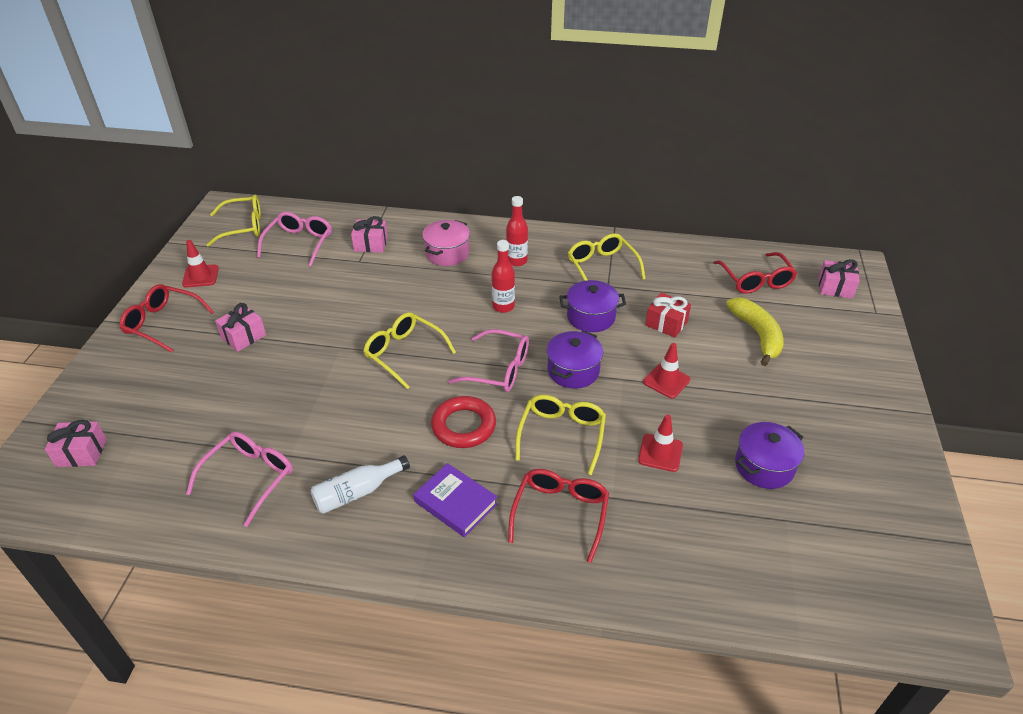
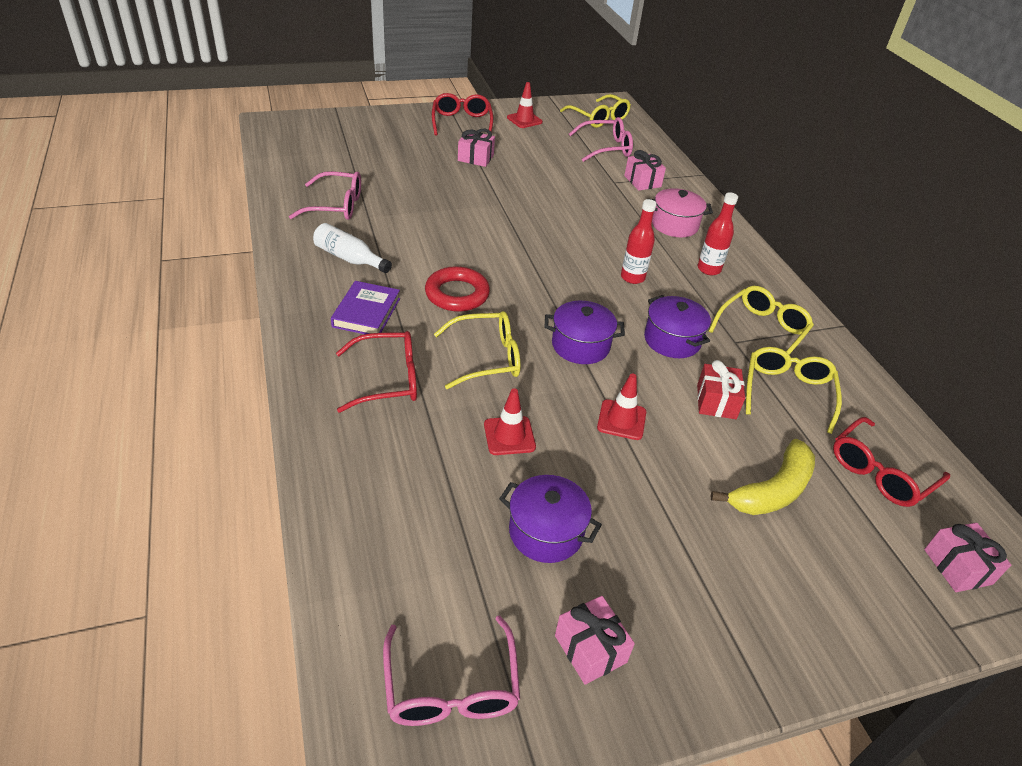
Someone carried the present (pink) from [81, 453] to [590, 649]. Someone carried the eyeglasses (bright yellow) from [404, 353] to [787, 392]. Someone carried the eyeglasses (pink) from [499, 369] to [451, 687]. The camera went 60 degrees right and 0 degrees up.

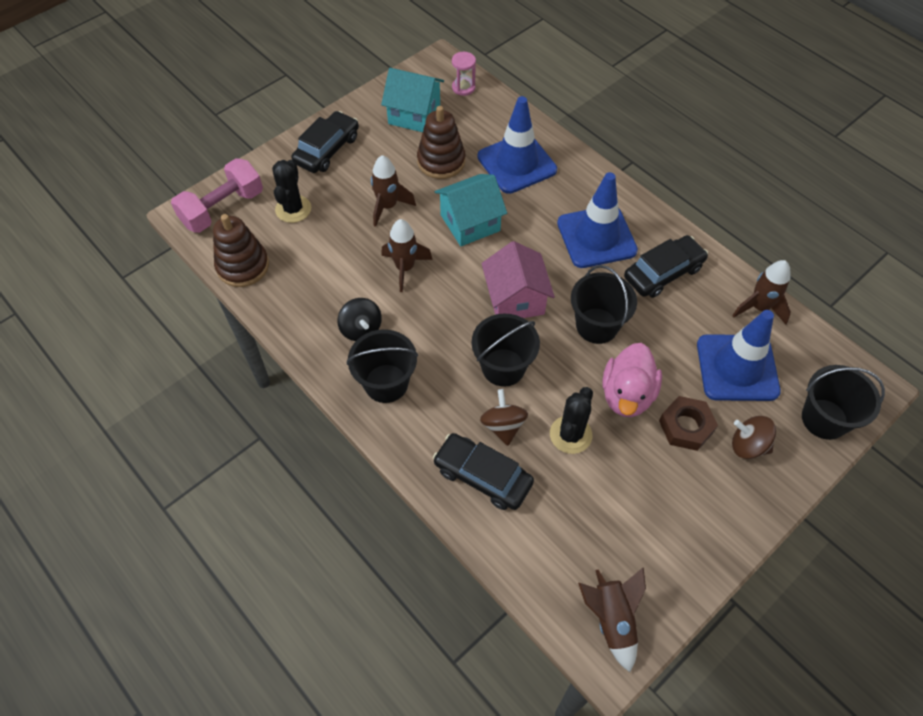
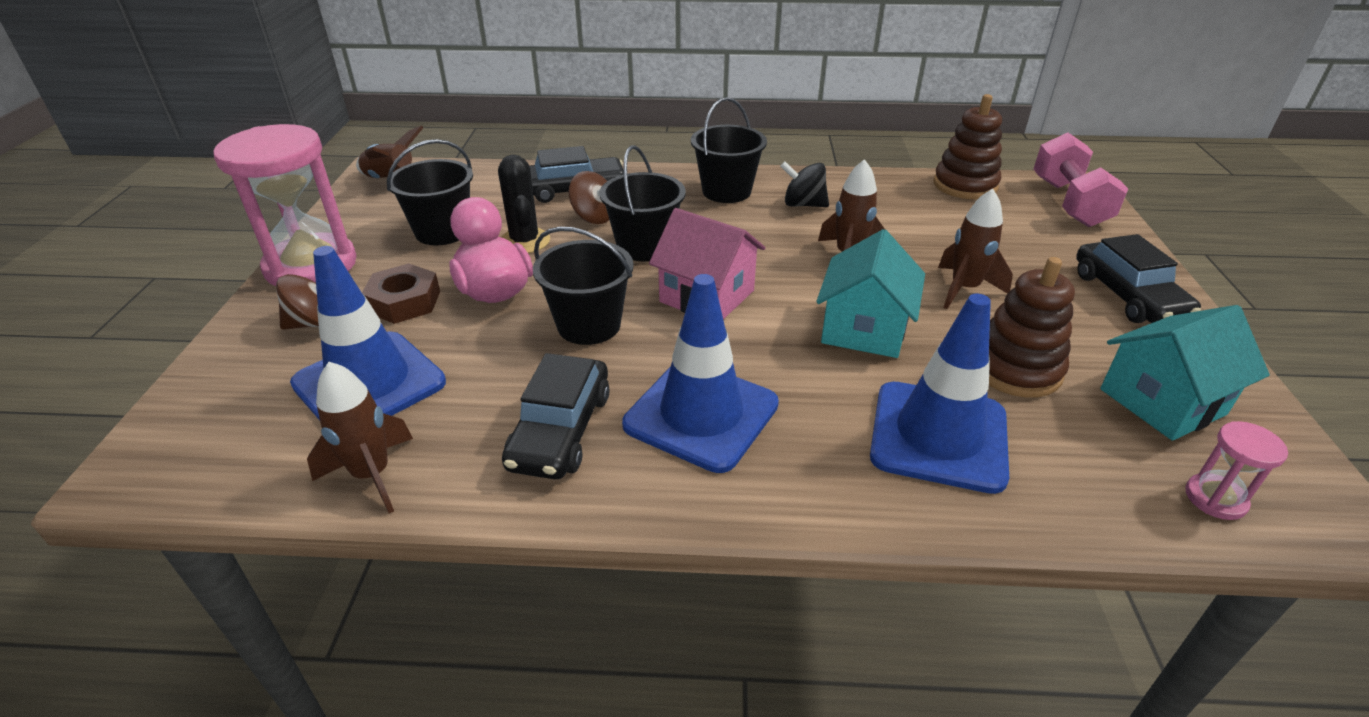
Someone took away the saguaro cactus (jet-black) at [293, 209]. Someone carried the sand bucket (jet-black) from [824, 419] to [442, 231]. Someone put down the sand timer (pink) at [311, 266]. The camera went 135 degrees right and 20 degrees down.

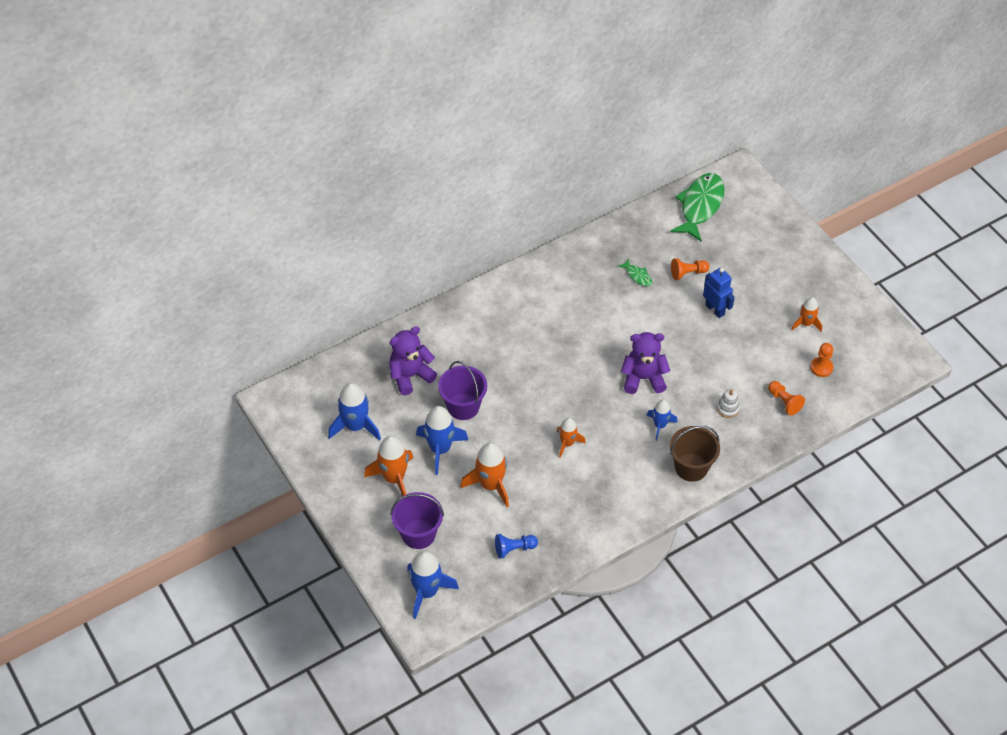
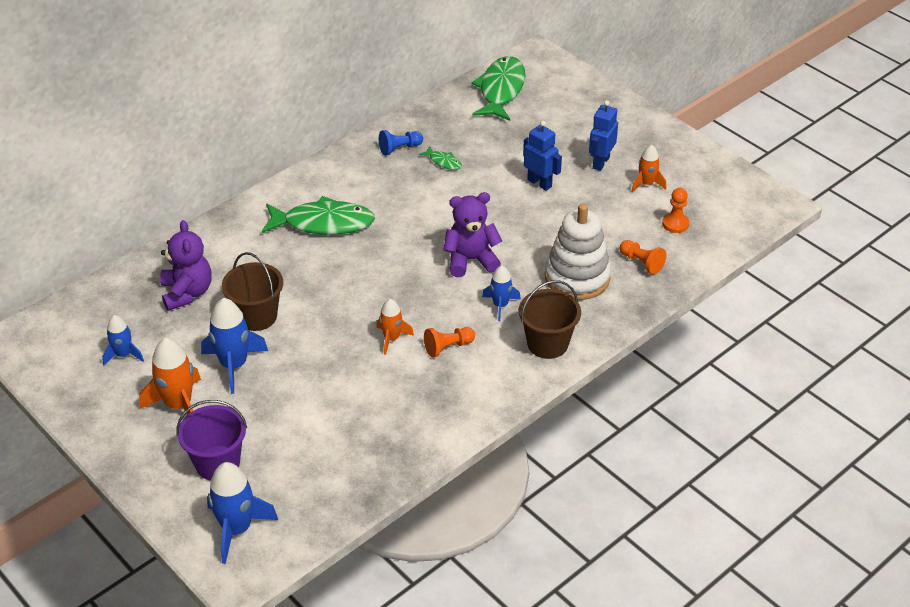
Someone scaled the spaceship (blue) at [355, 426] by 0.60. Someone rotated the teddy bear (purple) at [410, 376] by 120 degrees clockwise. Someone repainted the sand bucket (purple) at [463, 406], which became the sand bucket (russet) at [257, 316]. Someone took away the spaceship (orange-coloured) at [490, 485]. Someone carried the game pawn (blue) from [514, 549] to [399, 148]. Someone carried the game pawn (orange-coloured) from [688, 273] to [448, 347]. Someone scaled the stacking toy (white) at [727, 408] by 2.38. Someone put down the fish (emerald) at [323, 223]. Someone put down the toy robot (blue) at [600, 162]. The camera went 10 degrees left and 10 degrees down.

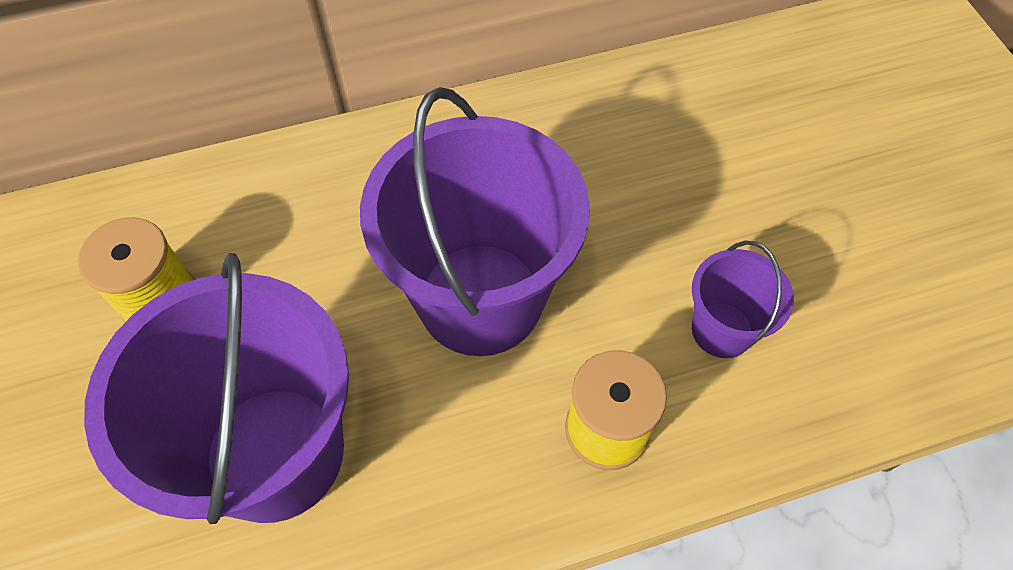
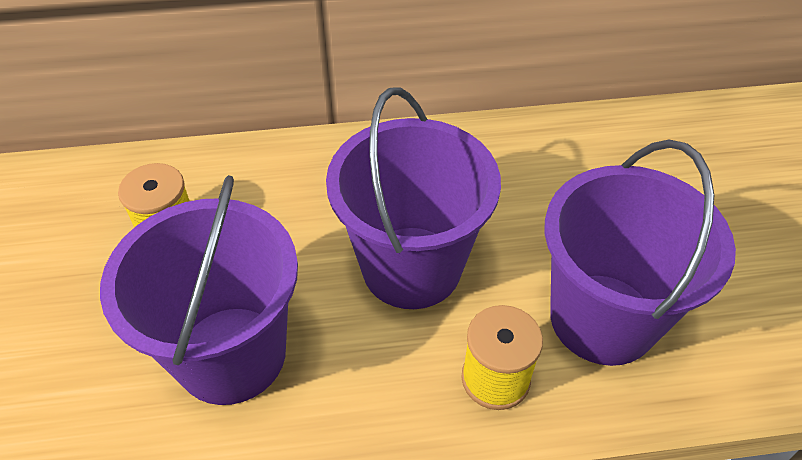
Someone scaled the sand bucket (purple) at [722, 330] by 2.09. The camera went 10 degrees right and 10 degrees down.

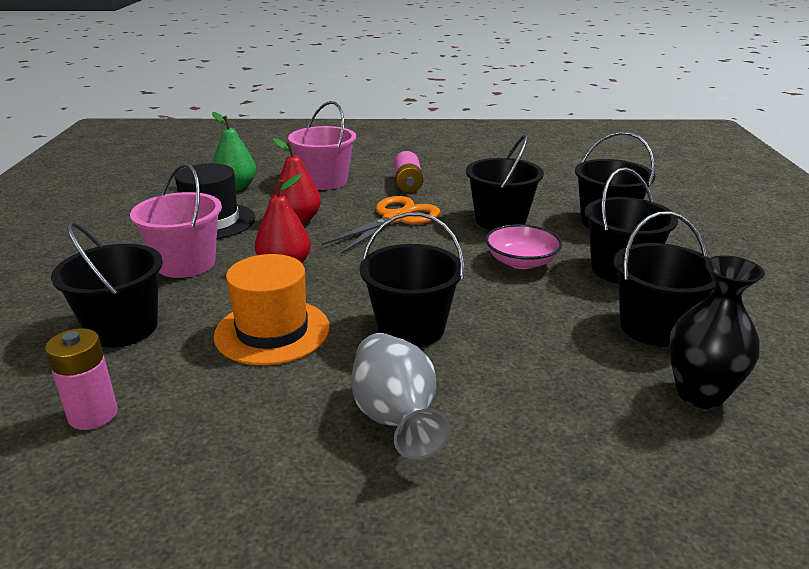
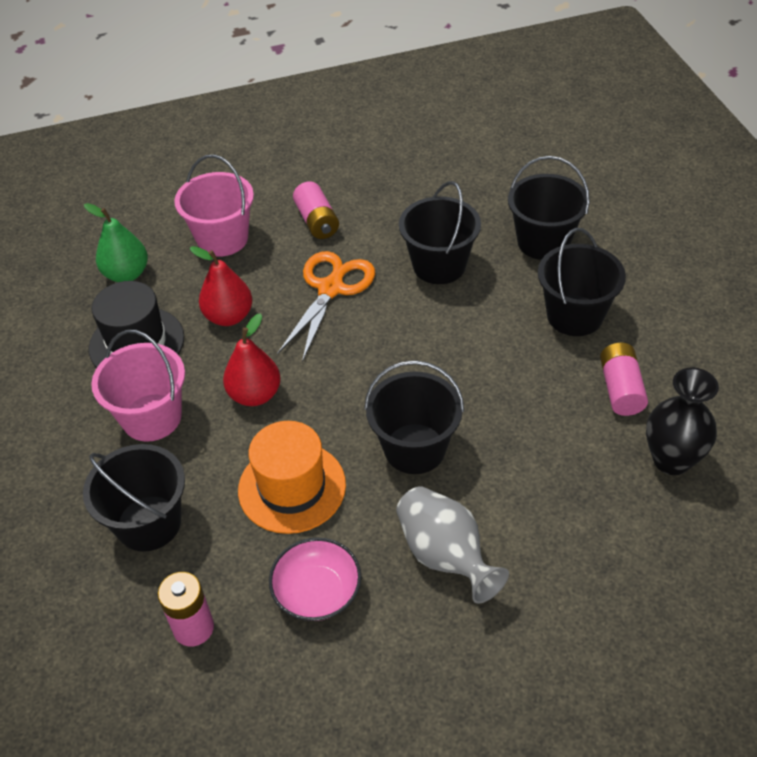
Someone carried the bowl (pink) from [521, 262] to [317, 592]. Someone swapped the sand bucket (jet-black) at [654, 327] for the power cell (pink) at [620, 389]. The camera went 15 degrees left and 20 degrees up.

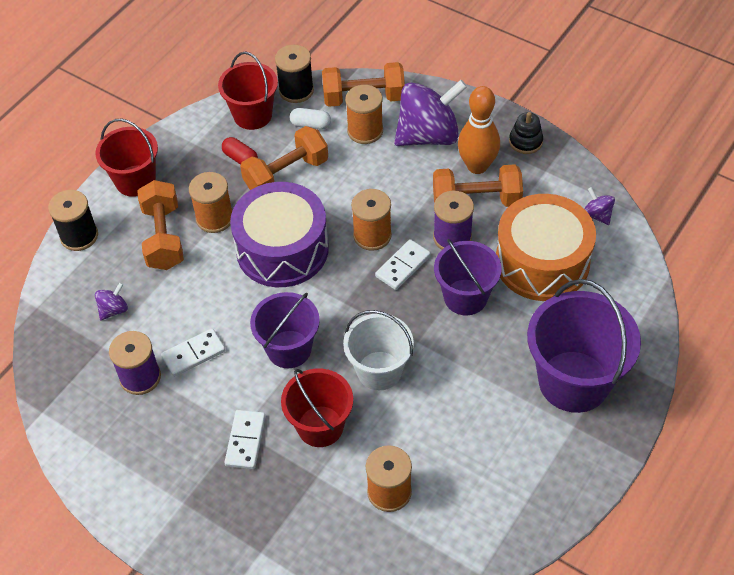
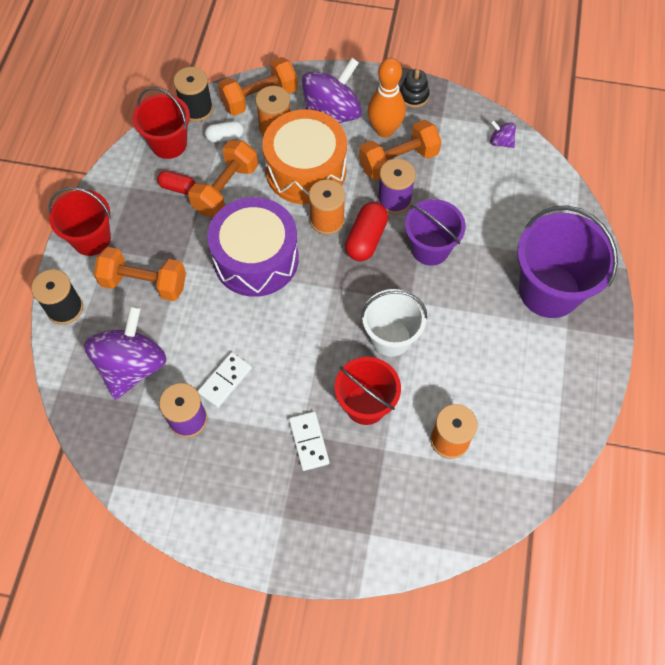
Someone scaled the whirligig (purple) at [114, 310] by 2.33. Someone rotated the free weight (orange-coloured) at [163, 237] by 45 degrees counterclockwise. Someone took away the reel of thread (orange-coloured) at [214, 218]. Someone took away the sand bucket (purple) at [289, 349]. Someone swapped the domino piece (white) at [403, 266] for the capsule (scarlet) at [366, 239]. Someone carried the drum (orange-coloured) from [542, 262] to [306, 170]. The camera went 25 degrees left and 10 degrees up.

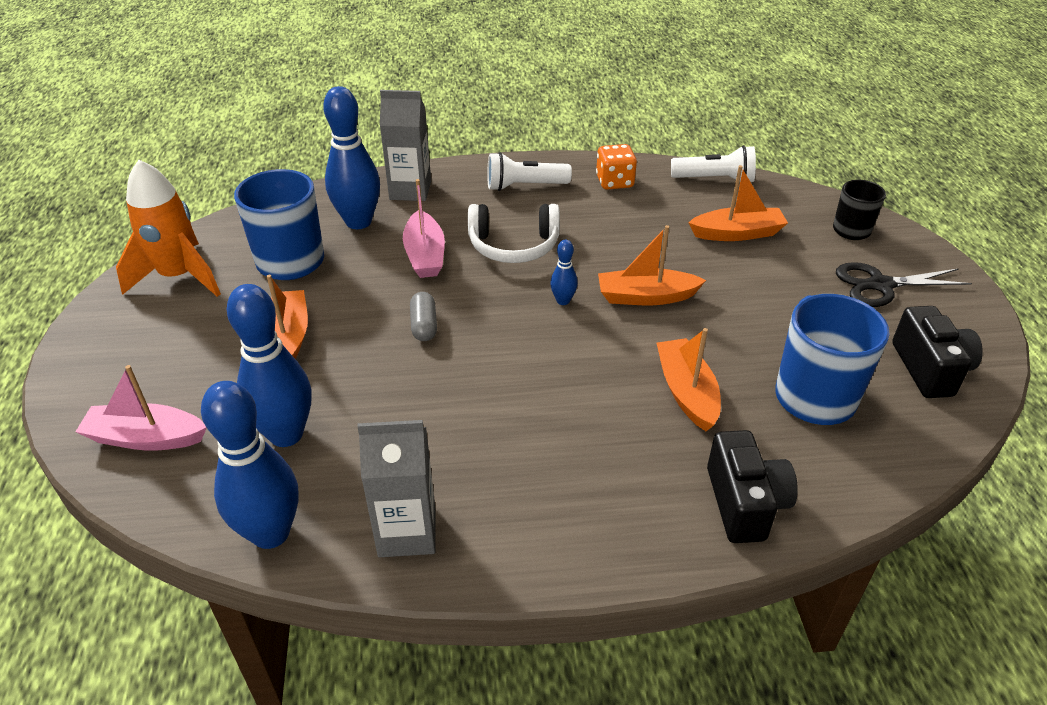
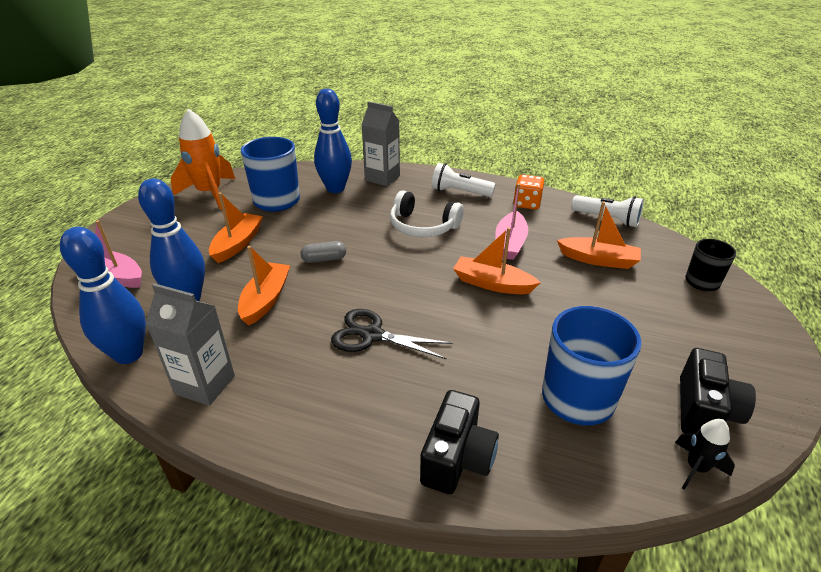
Someone carried the sailboat (pink) from [425, 255] to [510, 243]. Someone rotated the capsule (gray) at [424, 325] by 60 degrees clockwise. Someone took away the bowling pin (blue) at [563, 301]. Someone carried the sailboat (orange-coloured) from [687, 392] to [266, 300]. Someone carried the pair of scissors (jet-black) from [880, 285] to [372, 335]. Someone put down the spaceship (jet-black) at [696, 468]. The camera went 25 degrees right and 5 degrees down.

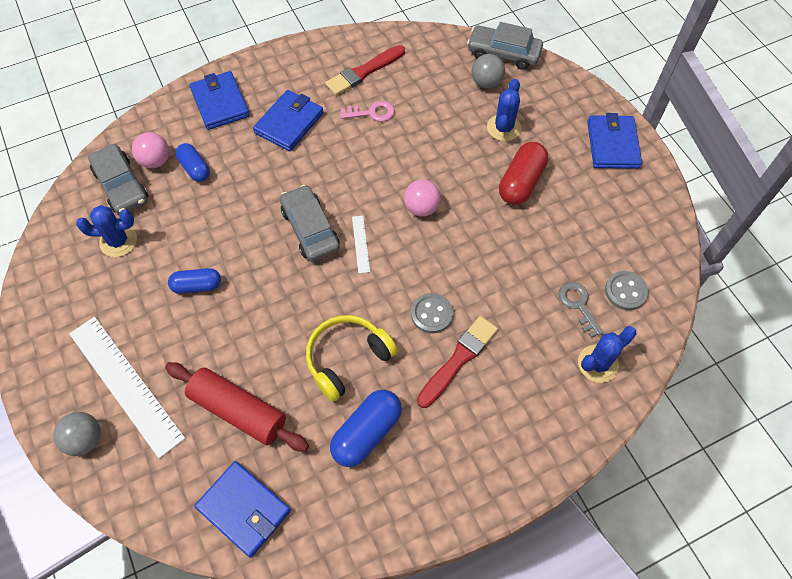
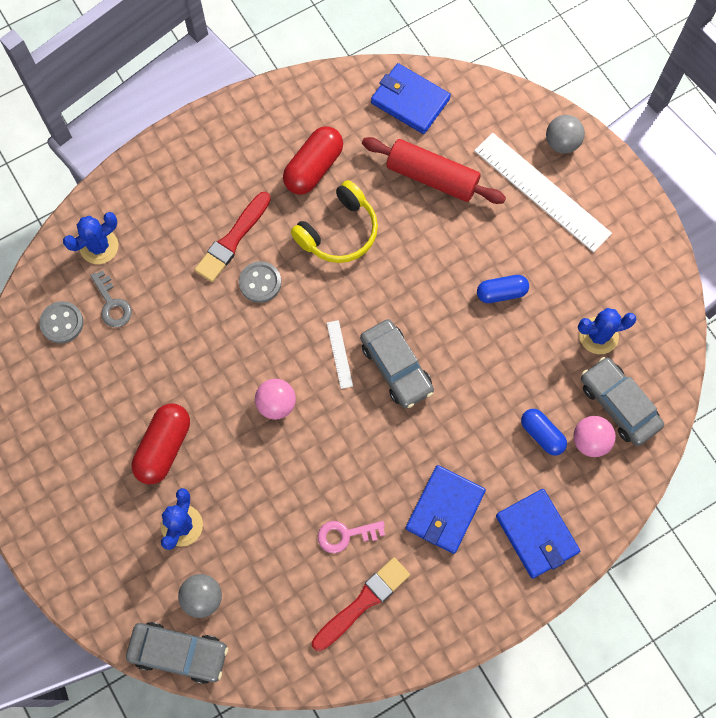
Someone repainted the capsule (blue) at [366, 433], which became the capsule (scarlet) at [314, 168]. Someone took away the card wallet (blue) at [612, 144]. The camera went 175 degrees right and 10 degrees up.

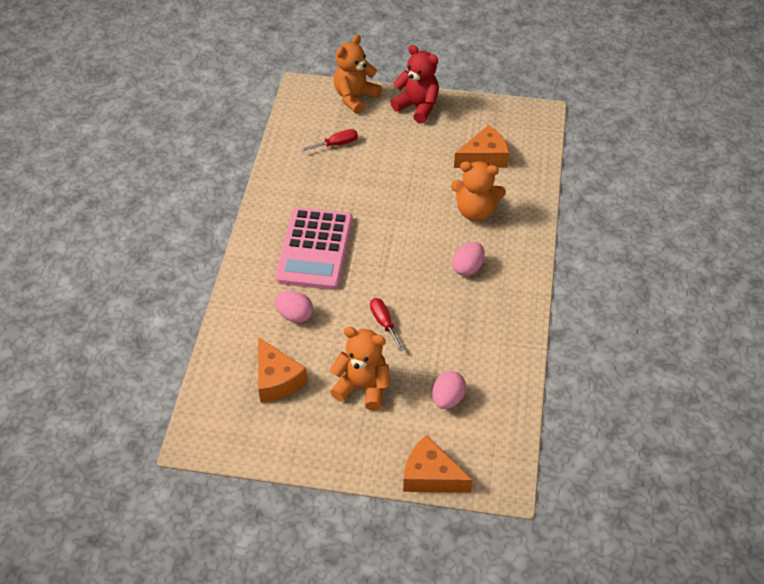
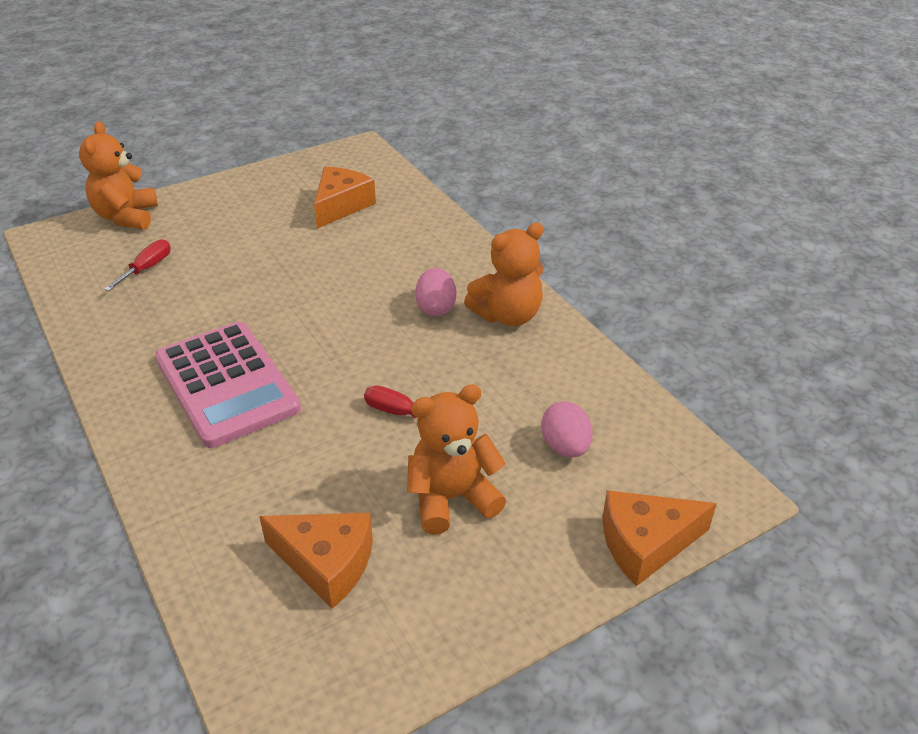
Someone took away the toy egg (pink) at [294, 315]. Someone took away the teddy bear (scarlet) at [417, 107]. Someone carried the teddy bear (orange-coloured) from [475, 211] to [507, 315]. The camera went 40 degrees left and 10 degrees down.

